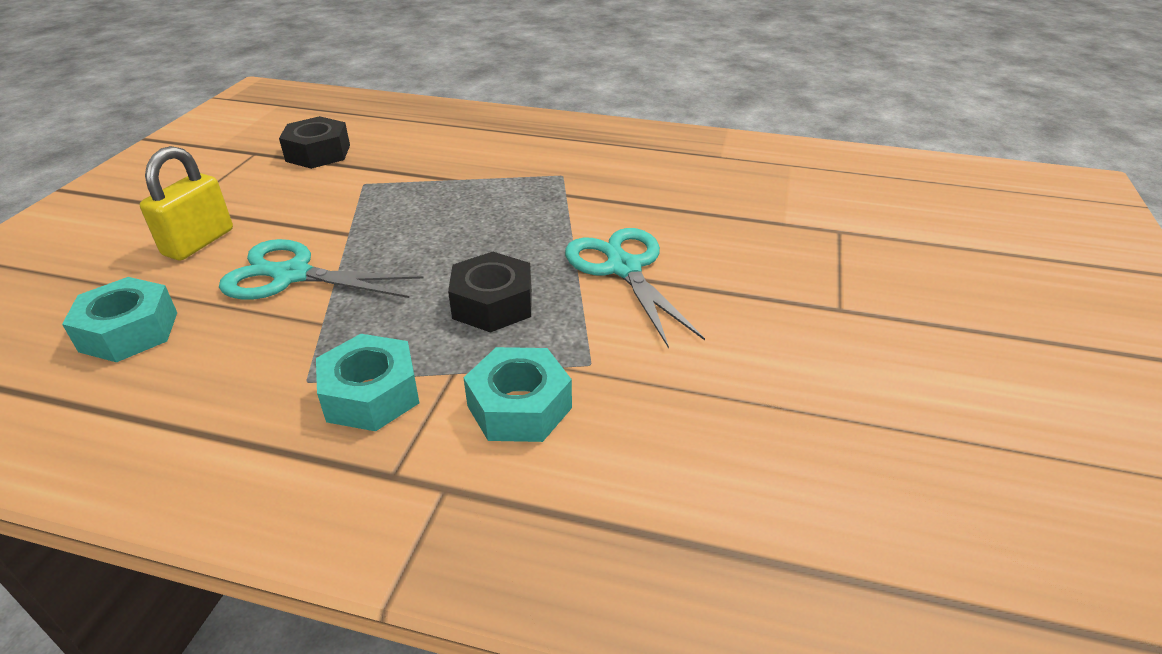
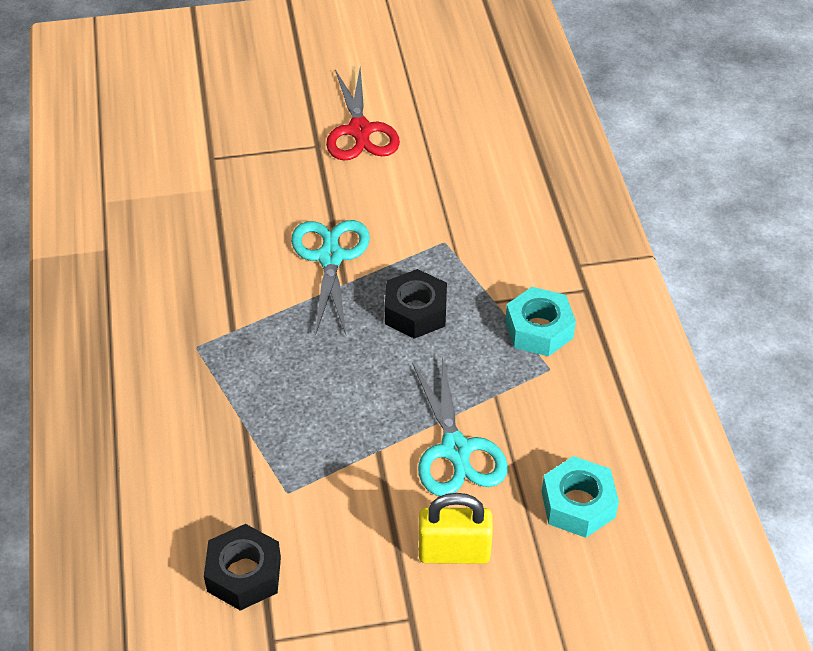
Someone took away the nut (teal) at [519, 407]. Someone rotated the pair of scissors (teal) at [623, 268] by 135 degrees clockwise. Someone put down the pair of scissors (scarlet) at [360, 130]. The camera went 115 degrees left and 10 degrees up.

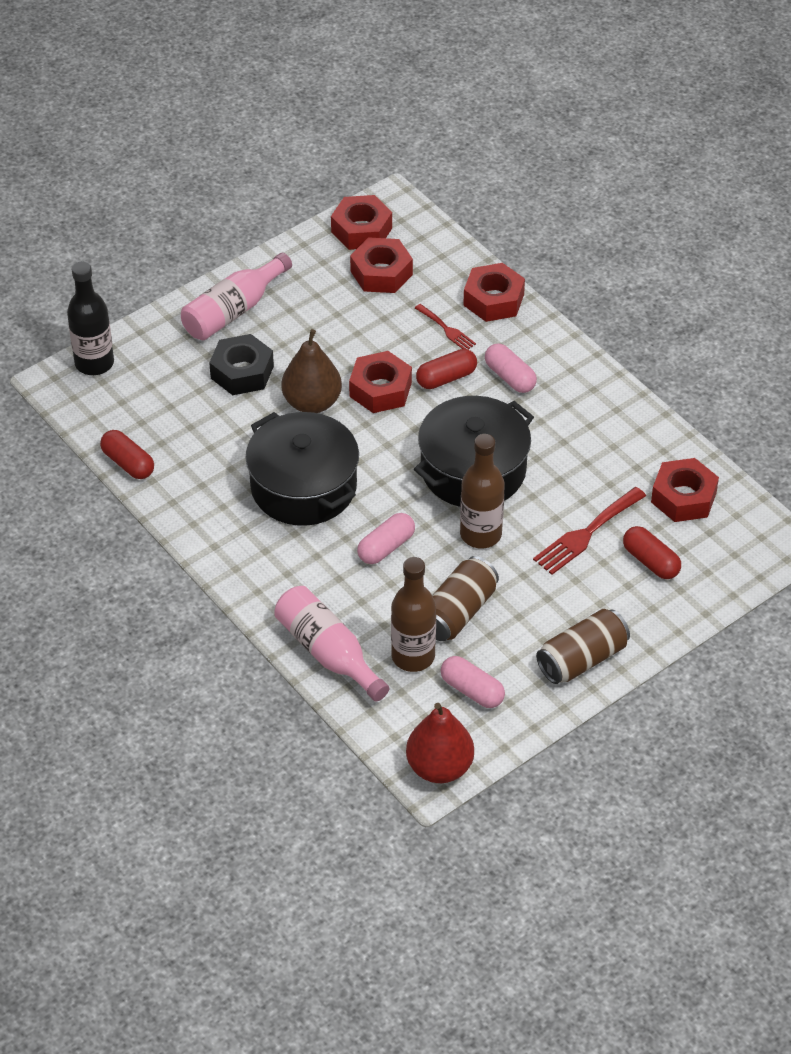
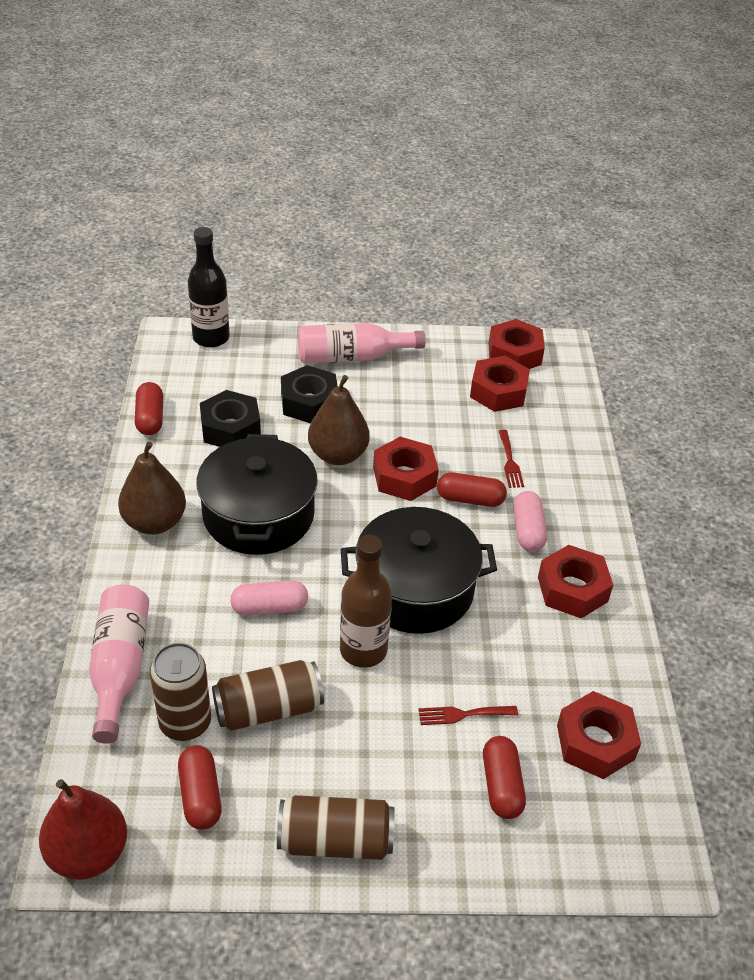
Someone swapped the flask (russet) at [413, 656] for the soda can (russet) at [185, 723]. Someone repainted the capsule (pink) at [472, 690], which became the capsule (scarlet) at [200, 795]. Someone carried the nut (scarlet) from [493, 300] to [572, 589]. Someone scaled the dinner fork (scarlet) at [586, 534] by 0.59. Someone put down the toy pear (russet) at [155, 522]. Someone put down the nut (jet-black) at [230, 428]. The camera went 35 degrees right and 5 degrees down.

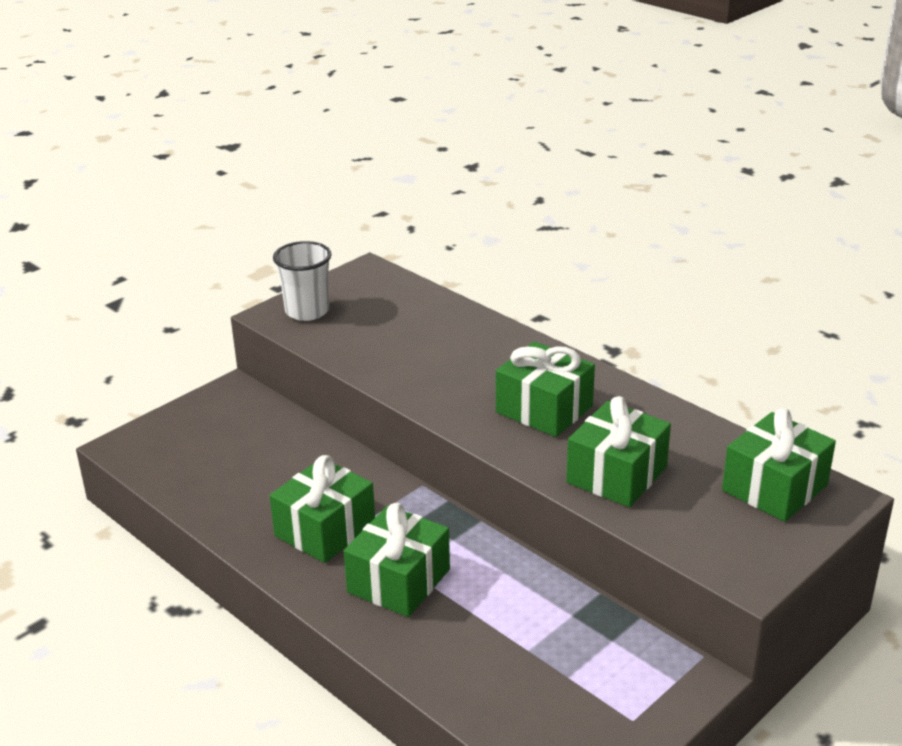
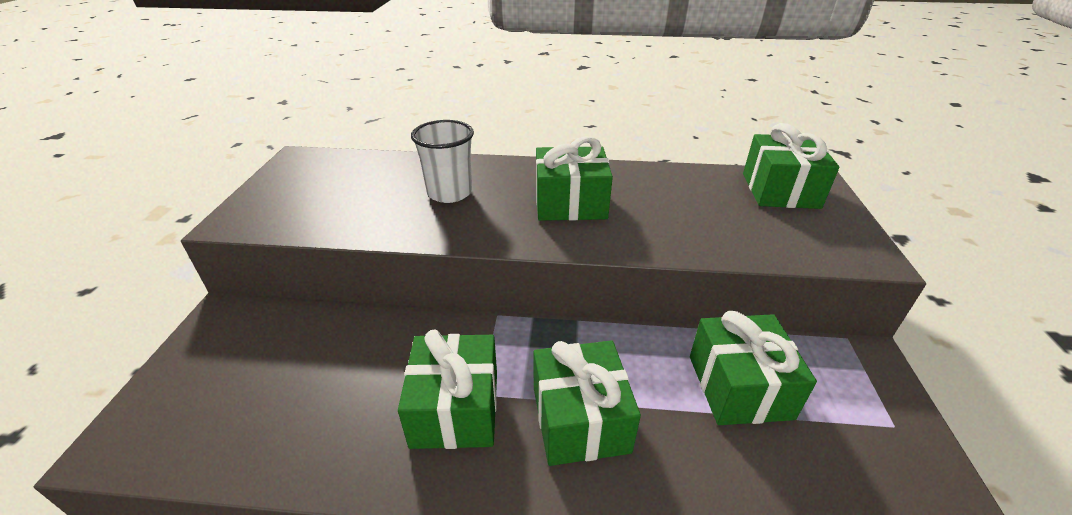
Someone carried the tumbler (white) from [307, 311] to [449, 193]. Someone carried the present (emerald) from [616, 475] to [739, 386]. The camera went 40 degrees left and 5 degrees up.

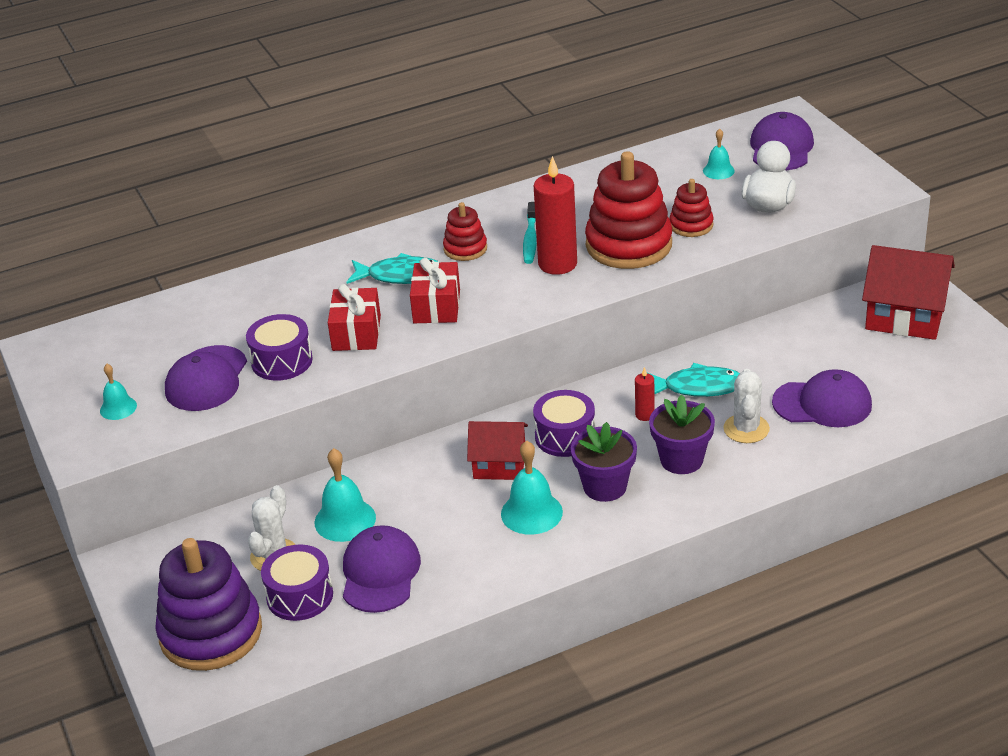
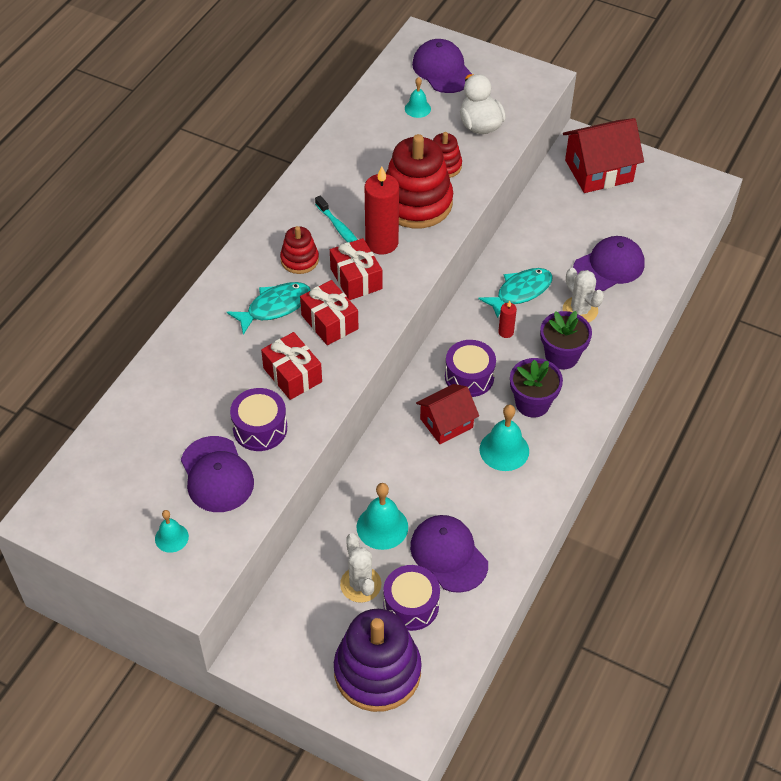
Someone put down the present (scarlet) at [356, 279]. The camera went 40 degrees left and 15 degrees up.

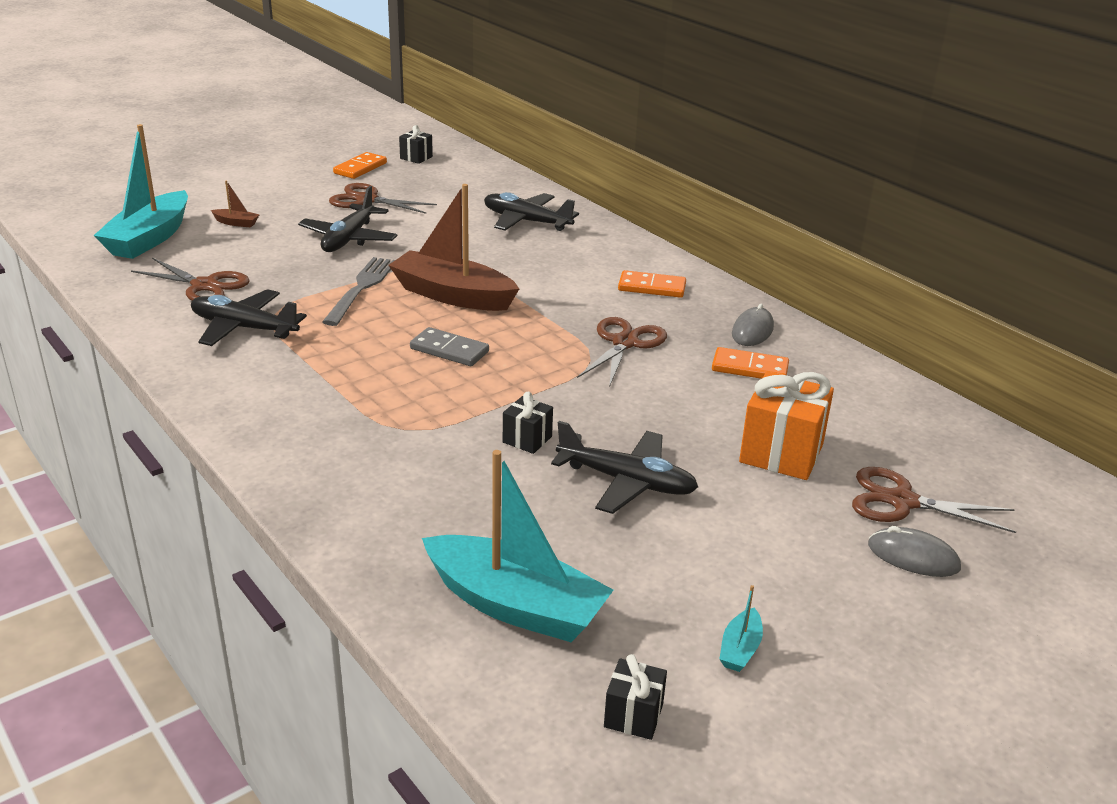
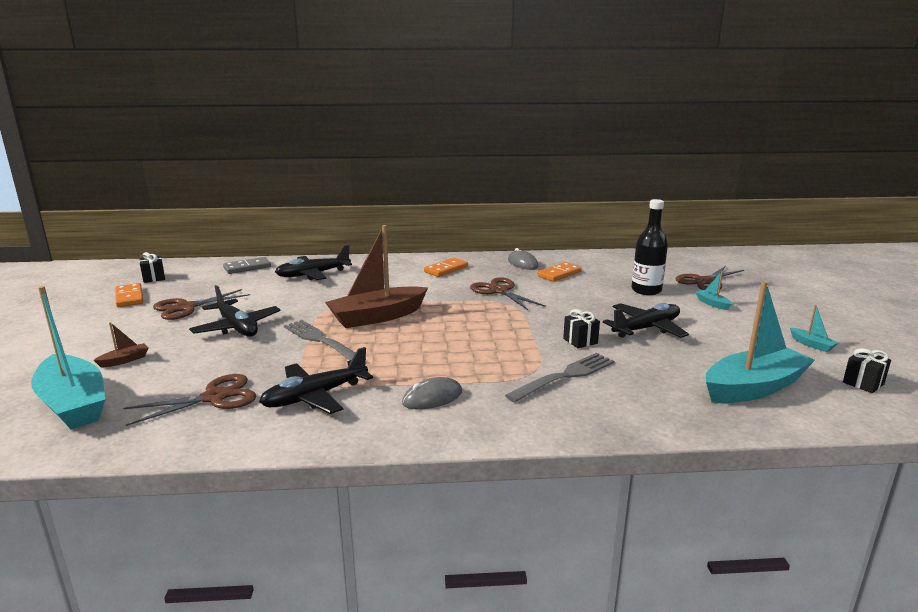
Someone carried the domino piece (gray) from [449, 350] to [247, 267]. Someone swapped the present (orange-coloured) at [781, 453] for the flask (jet-black) at [646, 290]. Someone carried the mouse (gray) from [913, 557] to [432, 398]. Someone put down the dinner fork (gray) at [565, 376]. Someone put down the sailboat (teal) at [712, 304]. The camera went 55 degrees left and 10 degrees down.

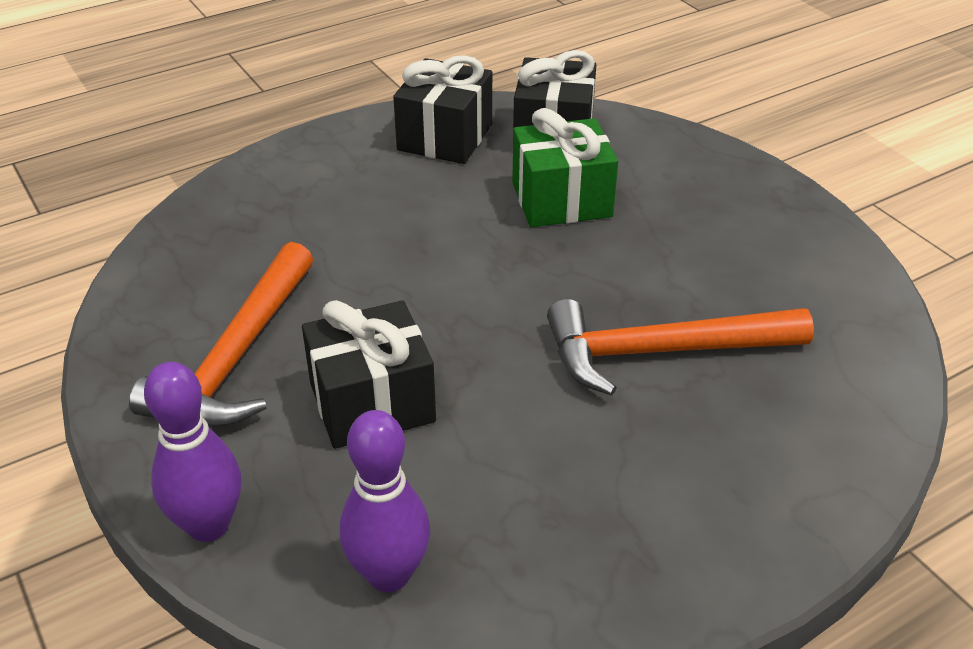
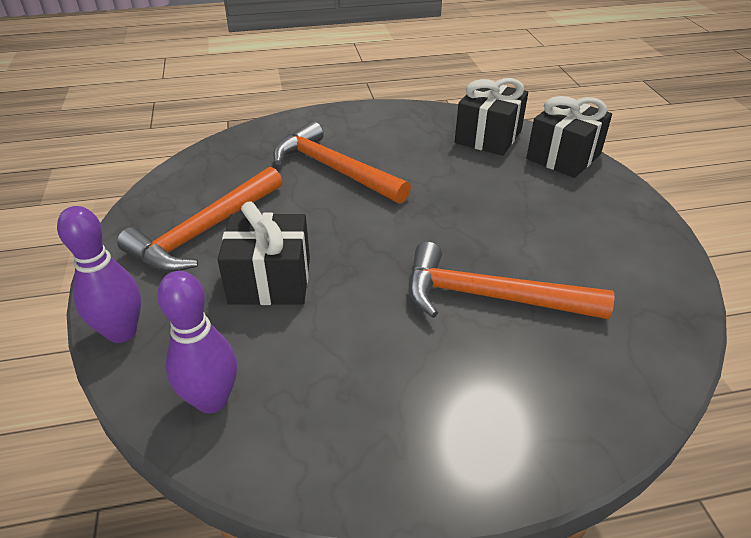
Someone carried the present (jet-black) from [445, 137] to [563, 156]. Someone took away the present (emerald) at [561, 200]. Someone put down the claw hammer (orange-coloured) at [334, 169]. The camera went 20 degrees right and 0 degrees up.

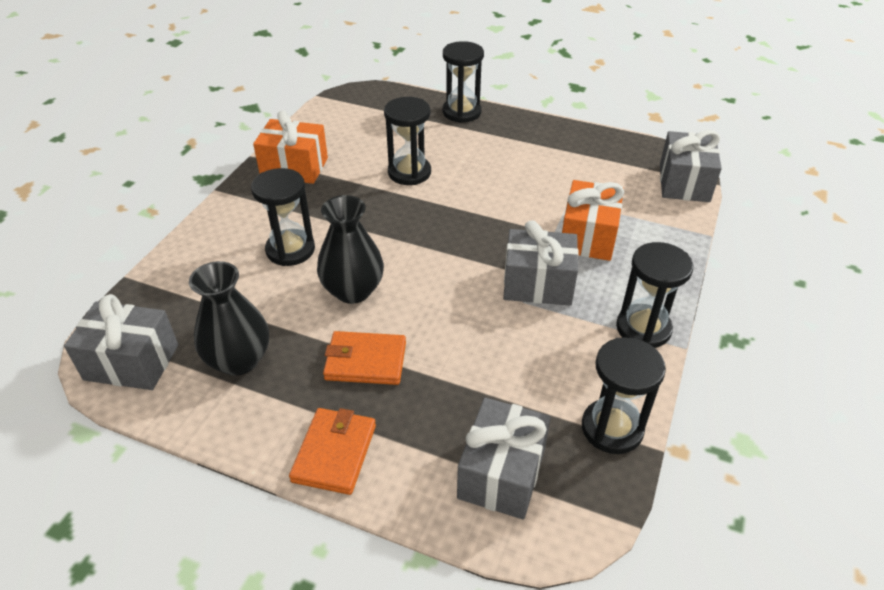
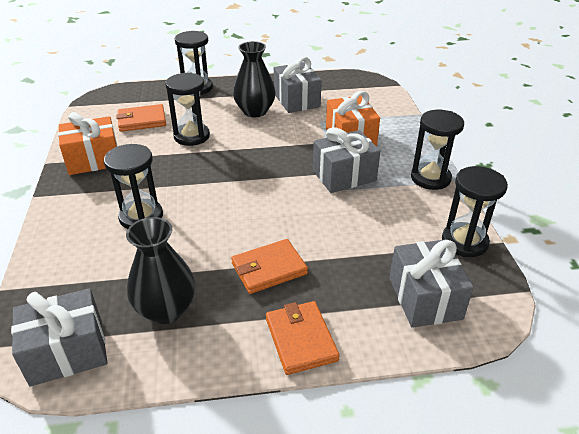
Someone carried the vase (jet-black) from [353, 290] to [255, 111]. Someone carried the present (gray) from [684, 183] to [296, 100]. Someone put down the card wallet (orange-coloured) at [142, 120]. The camera went 30 degrees left and 5 degrees down.

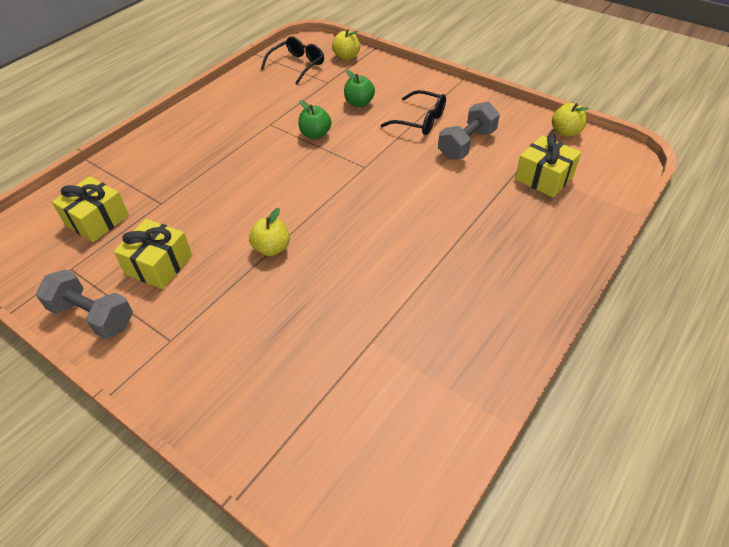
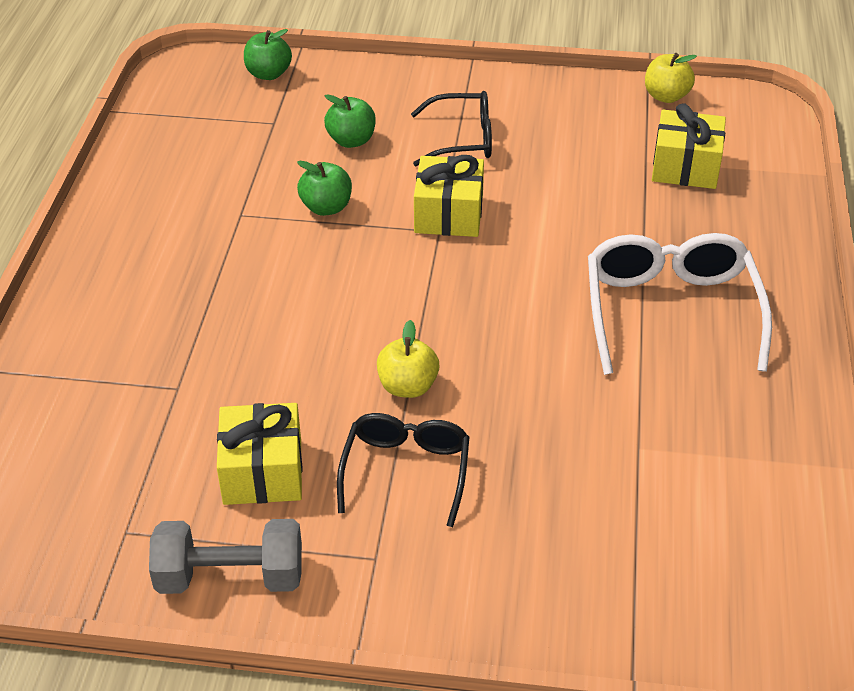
Someone carried the present (bright yellow) from [97, 220] to [449, 214]. Someone carried the eyeglasses (jet-black) from [297, 65] to [406, 472]. Someone repainted the apple (bright yellow) at [346, 57], which became the apple (emerald) at [268, 74]. Someone took away the free weight (gray) at [467, 144]. Someone put down the eyeglasses (white) at [670, 313]. The camera went 30 degrees left and 5 degrees down.

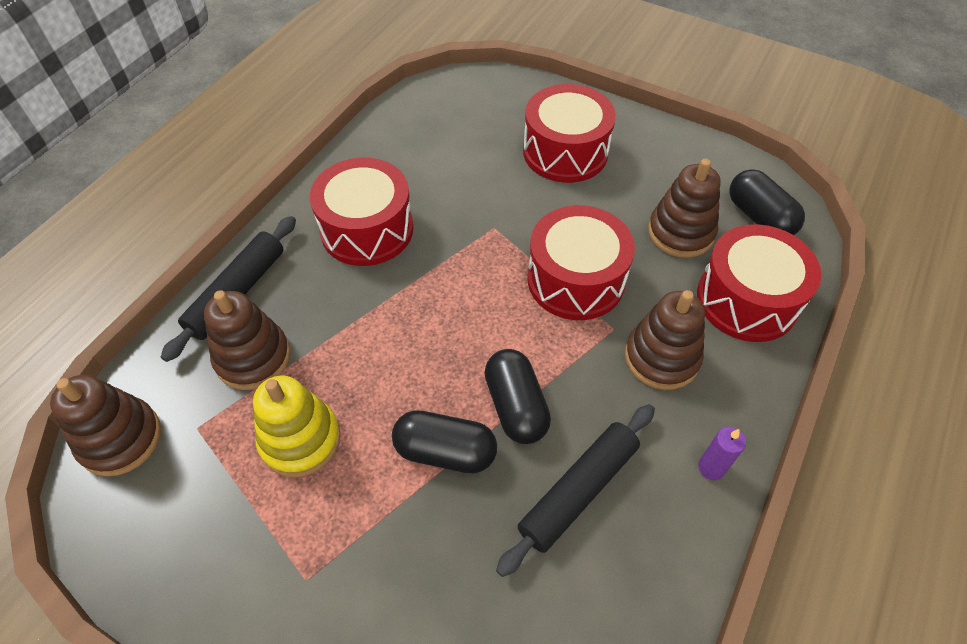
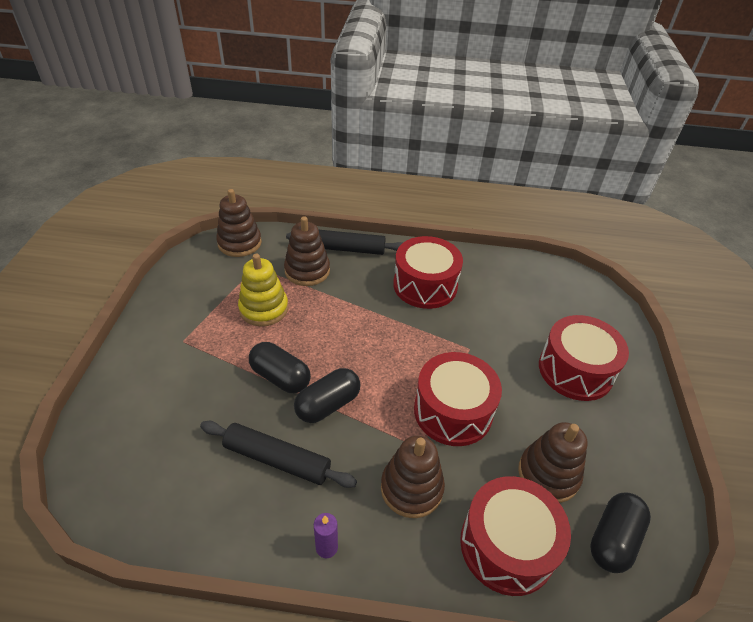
Someone rotated the capsule (jet-black) at [445, 451] by 45 degrees counterclockwise. The camera went 65 degrees right and 10 degrees down.

